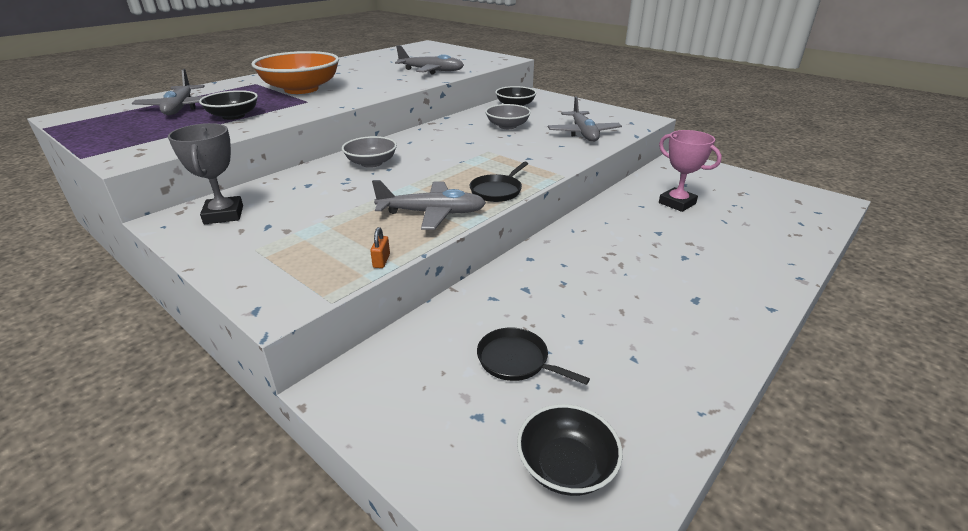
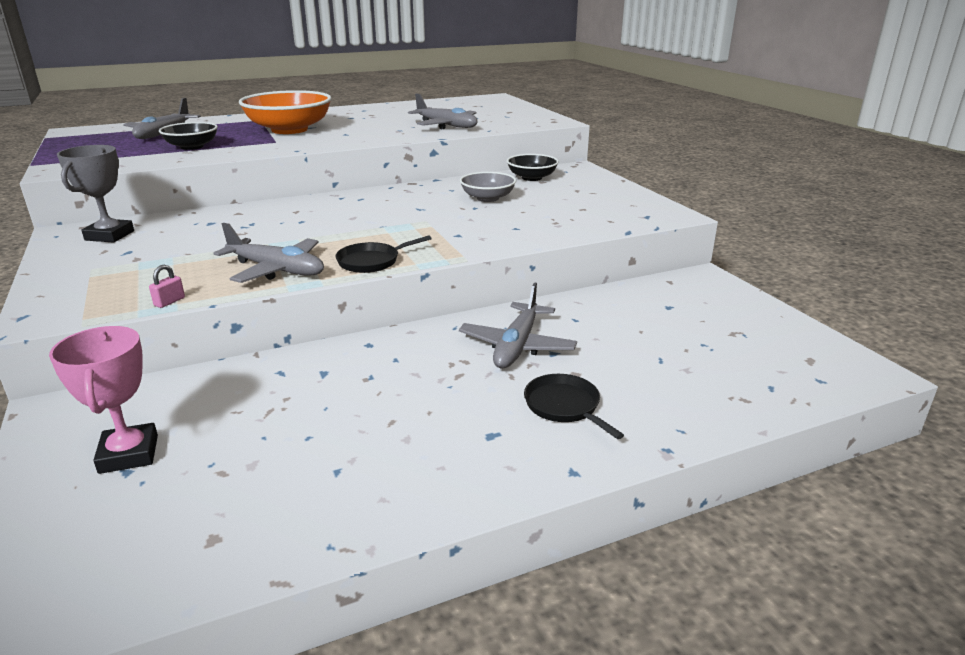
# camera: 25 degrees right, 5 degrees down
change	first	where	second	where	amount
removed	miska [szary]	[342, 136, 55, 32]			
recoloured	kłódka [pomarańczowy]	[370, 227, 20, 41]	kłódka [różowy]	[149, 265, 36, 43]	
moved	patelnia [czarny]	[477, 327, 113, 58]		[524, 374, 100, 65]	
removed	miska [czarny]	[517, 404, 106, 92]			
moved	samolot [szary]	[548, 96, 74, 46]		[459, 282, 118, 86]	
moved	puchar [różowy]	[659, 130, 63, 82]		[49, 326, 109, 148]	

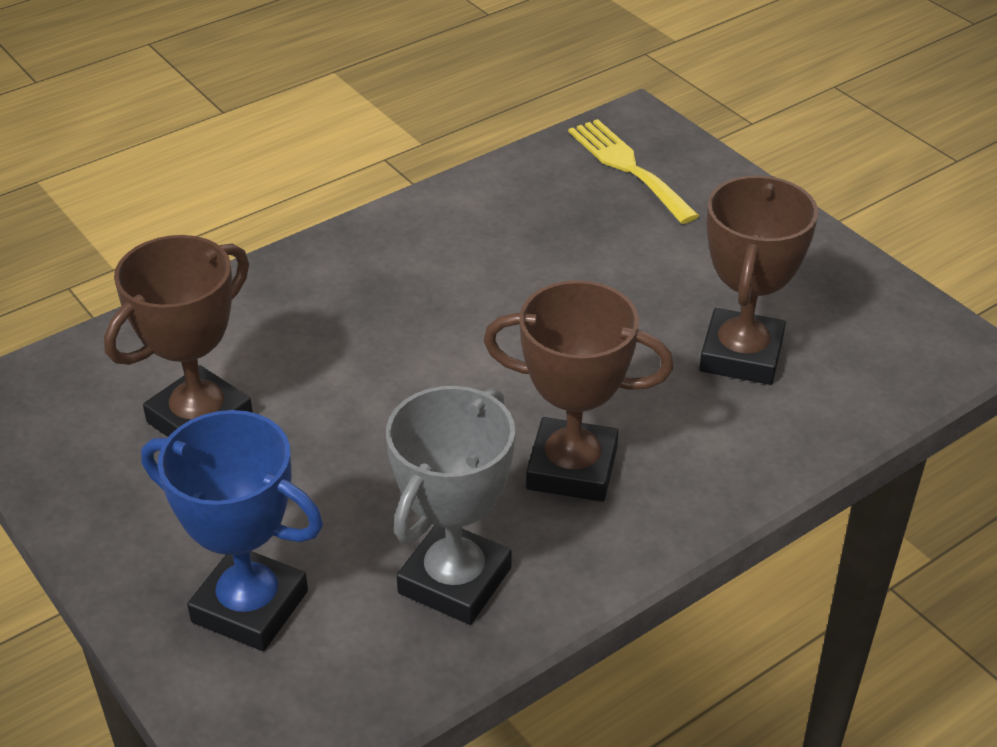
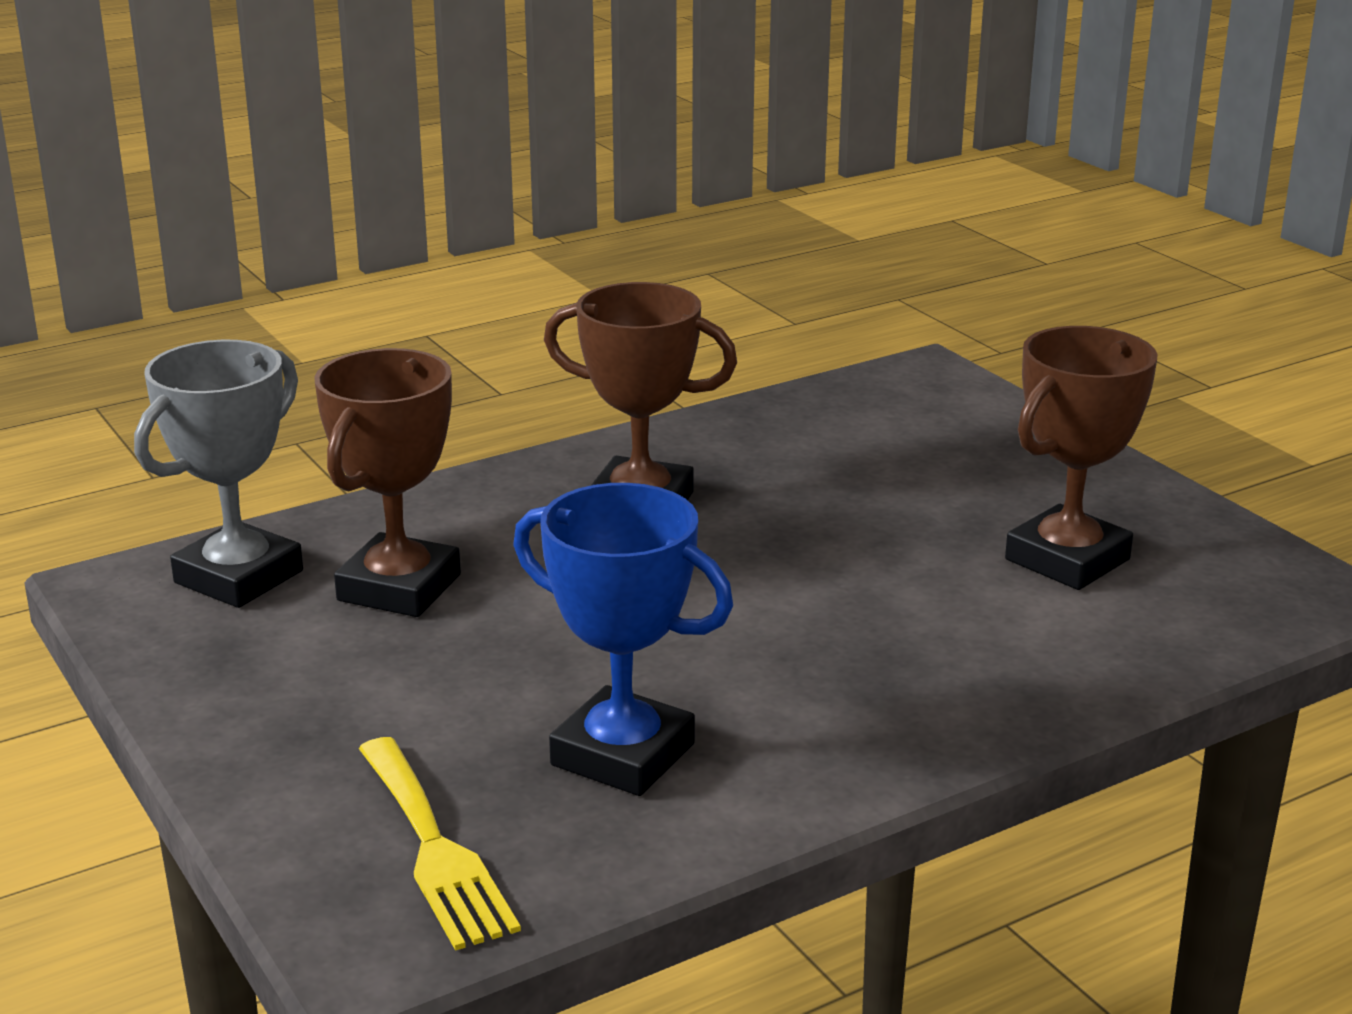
# camera: 175 degrees left, 15 degrees down
change	first	where	second	where	amount
moved	puchar [niebieski]	[141, 410, 182, 241]		[513, 483, 220, 313]	
moved	puchar [szary]	[386, 386, 129, 239]		[134, 340, 169, 268]	

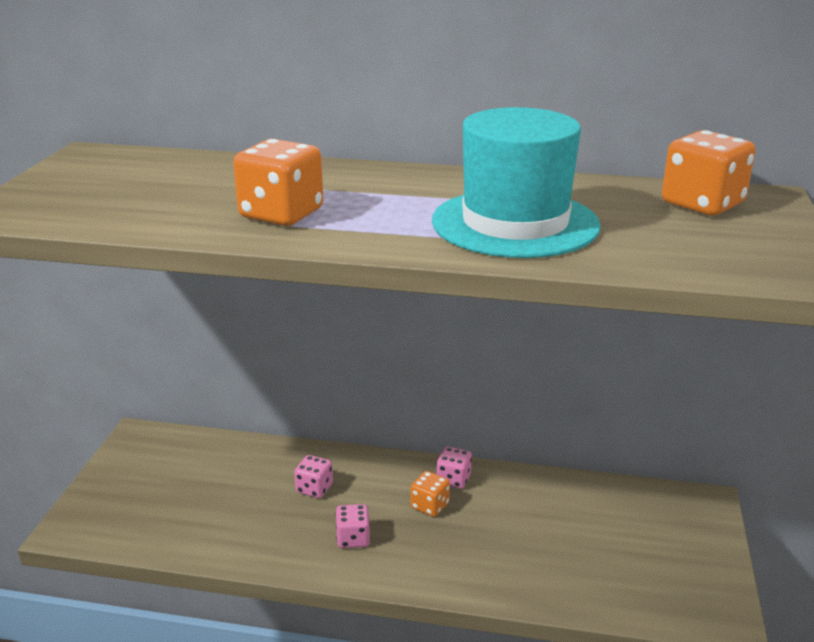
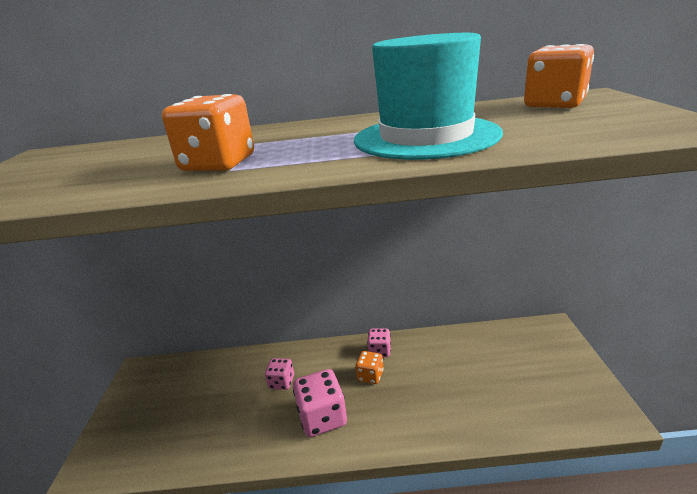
# camera: 10 degrees left, 0 degrees up
change	first	where	second	where	amount
resized	kostka do gry [różowy]	[335, 504, 35, 44]		[293, 369, 54, 68]	x1.72

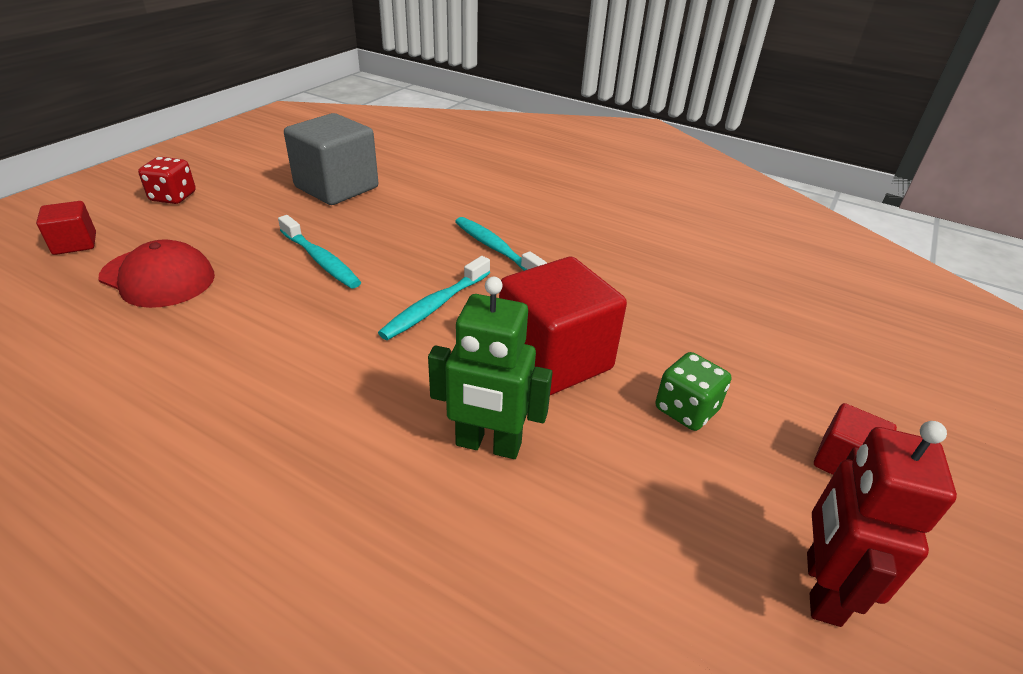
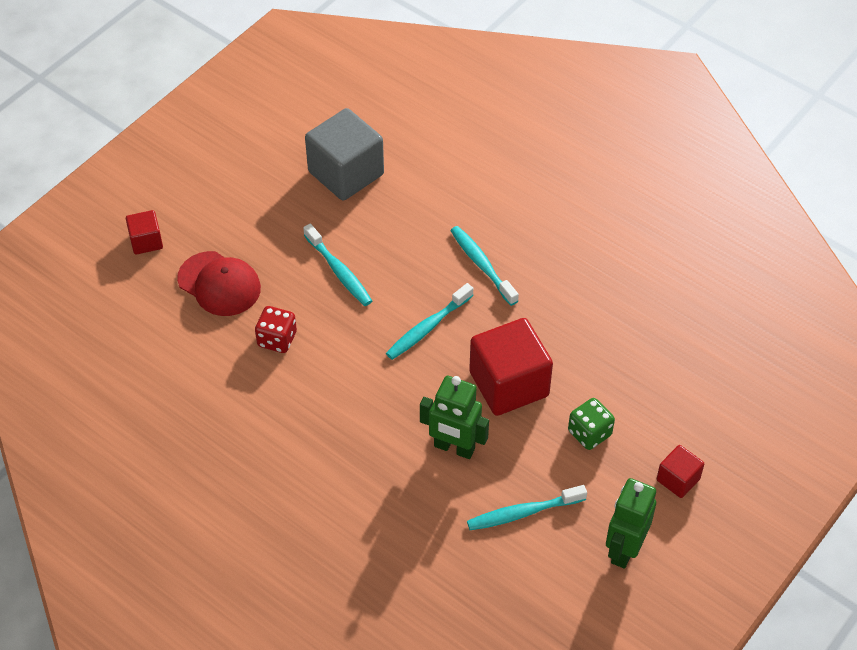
# camera: 10 degrees right, 15 degrees up
change	first	where	second	where	amount
moved	kostka do gry [czerwony]	[138, 157, 58, 47]		[255, 306, 42, 47]	
recoloured	robot [czerwony]	[807, 421, 150, 206]	robot [zielony]	[606, 478, 50, 91]	
added			szczoteczka do zębów [turkusowy]	[467, 485, 120, 45]	

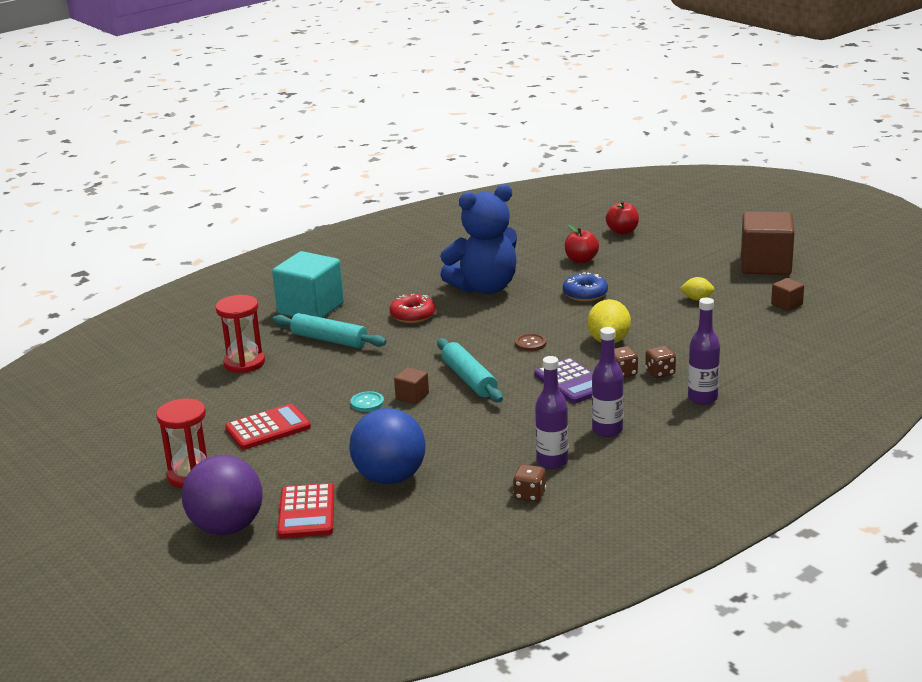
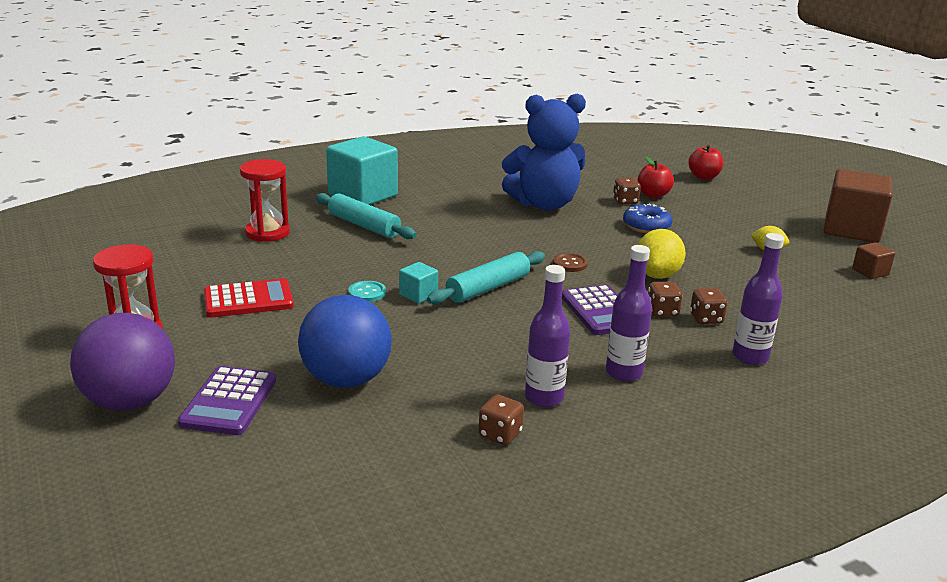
# camera: 10 degrees right, 0 degrees up
change	first	where	second	where	amount
recoloured	kalkulator [czerwony]	[278, 483, 56, 55]	kalkulator [fioletowy]	[178, 366, 98, 69]	
removed	donut [czerwony]	[390, 294, 46, 29]			
recoloured	sześcian [brązowy]	[394, 367, 35, 37]	sześcian [turkusowy]	[399, 262, 39, 42]	
turned	wałek do ciasta [turkusowy]	[437, 338, 66, 64]		[427, 251, 118, 53]	60 degrees clockwise
added			kostka do gry [brązowy]	[613, 177, 28, 27]	

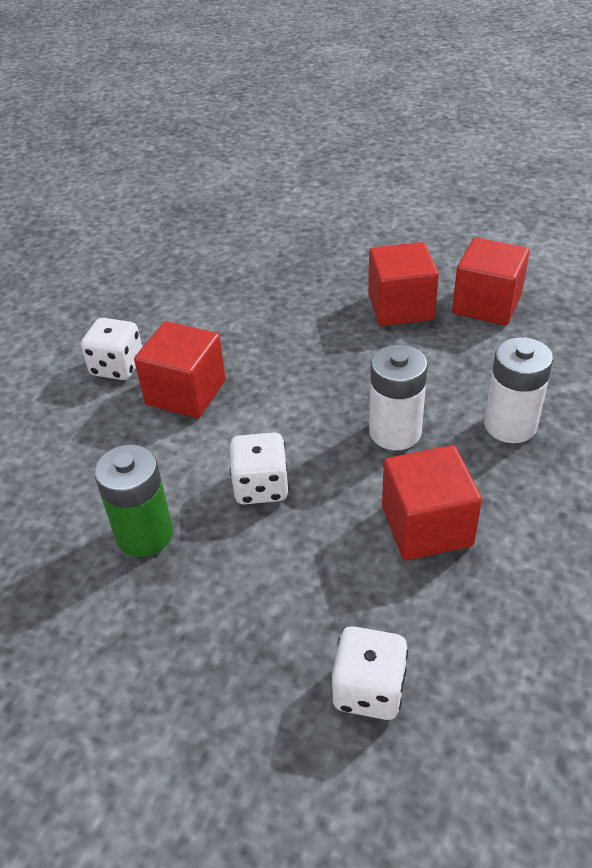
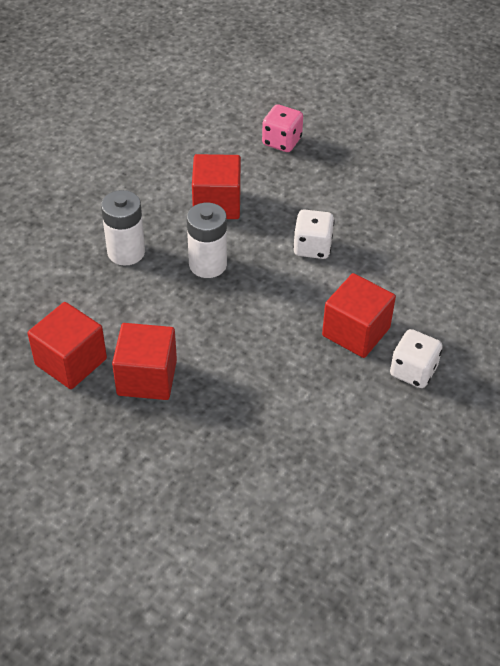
# camera: 170 degrees left, 5 degrees up
change	first	where	second	where	amount
removed	bateria [zielony]	[94, 444, 79, 113]			
recoloured	kostka do gry [biały]	[331, 626, 77, 94]	kostka do gry [różowy]	[262, 104, 41, 48]	

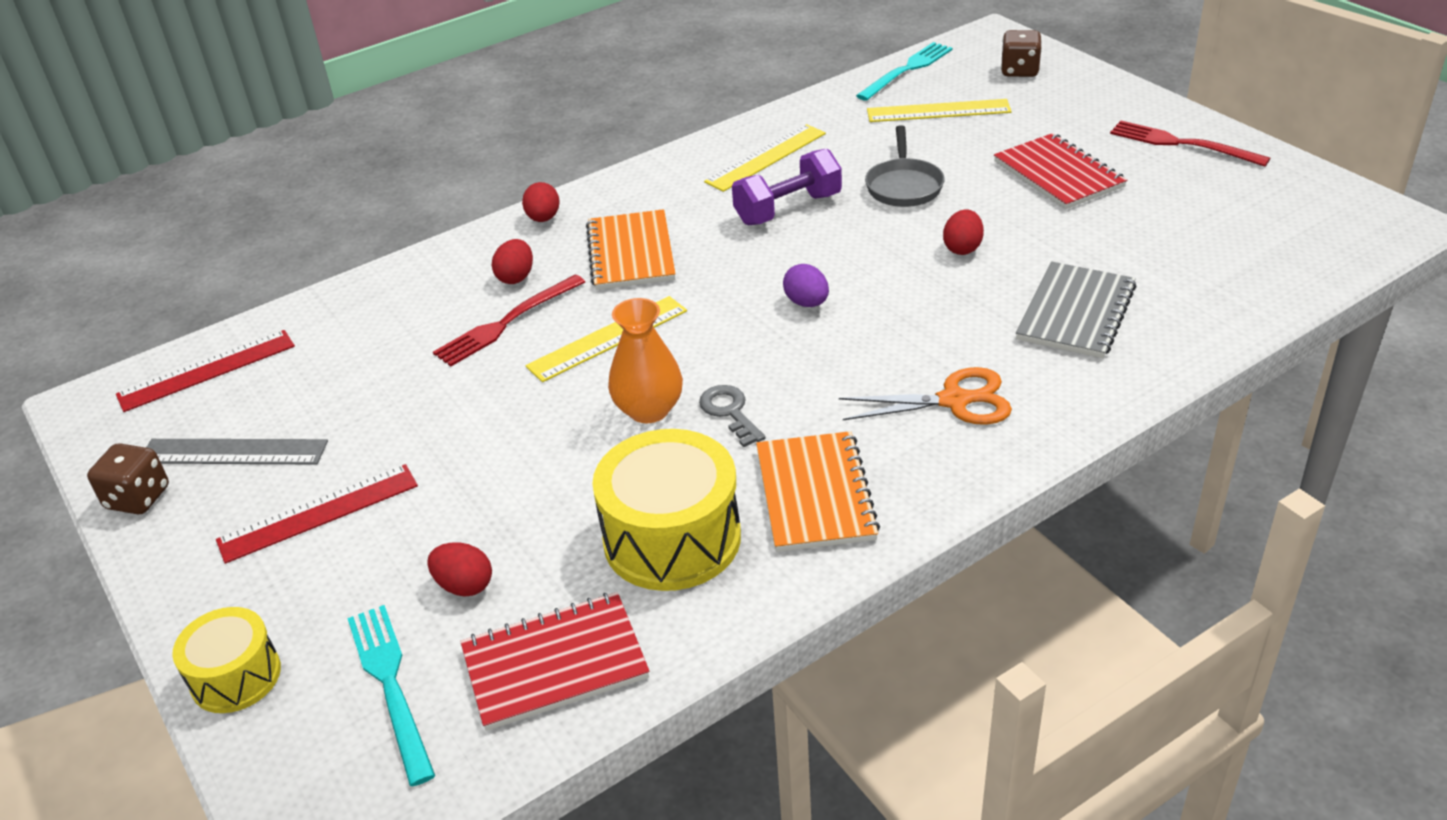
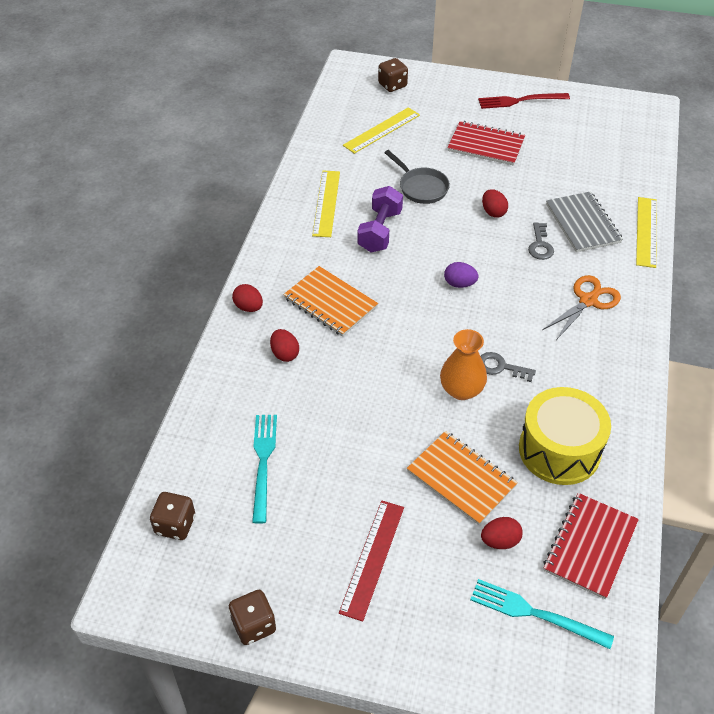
# camera: 45 degrees left, 10 degrees up
change	first	where	second	where	amount
replaced	linijka [czerwony]	[116, 330, 179, 82]	kostka do gry [brązowy]	[150, 492, 45, 48]	
removed	linijka [szary]	[146, 439, 182, 25]			
removed	bęben [żółty]	[172, 607, 109, 106]			
removed	widelec [czerwony]	[433, 275, 152, 92]			
moved	linijka [żółty]	[525, 296, 162, 86]		[636, 197, 21, 71]	
moved	zeszyt [pomarańczowy]	[756, 431, 124, 121]		[407, 431, 111, 94]	
moved	widelec [turkusowy]	[856, 42, 97, 59]		[252, 415, 25, 109]	
added			klucz [szary]	[528, 222, 26, 38]	

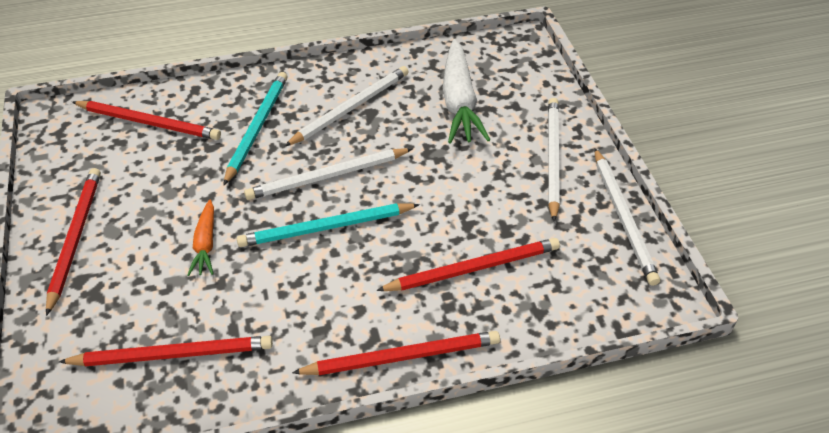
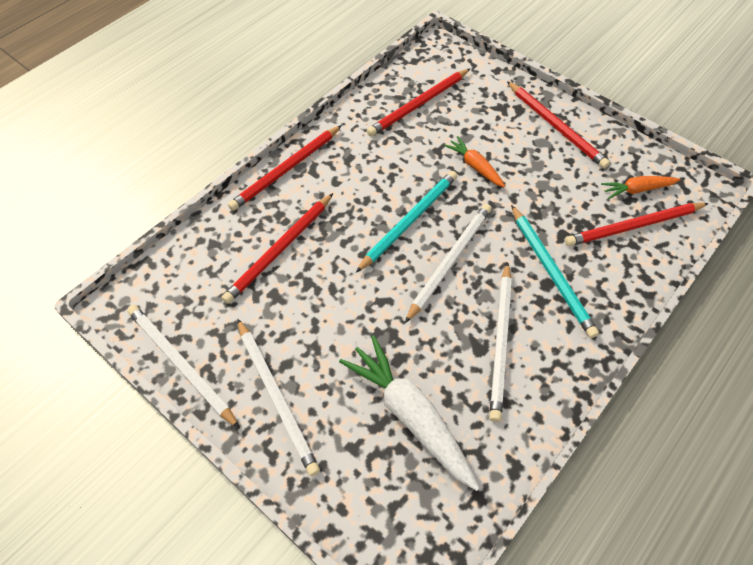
# camera: 145 degrees right, 10 degrees up
change	first	where	second	where	amount
added			marchewka [pomarańczowy]	[601, 176, 79, 23]	

